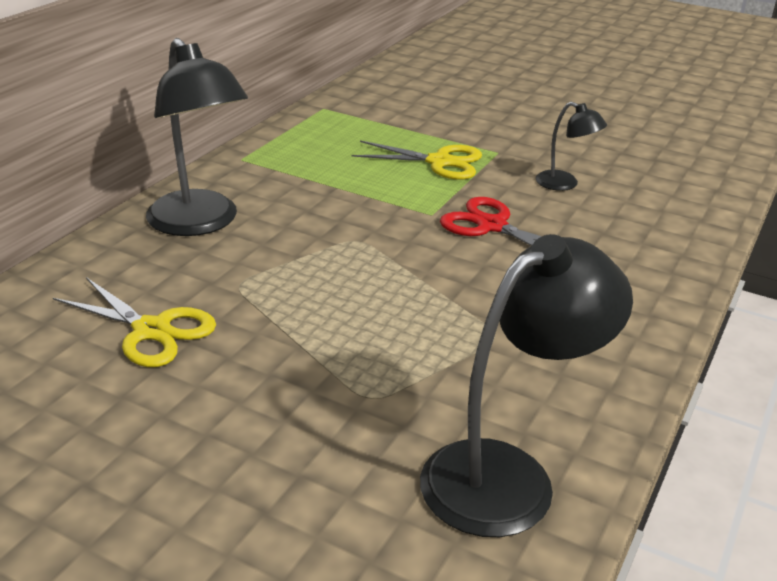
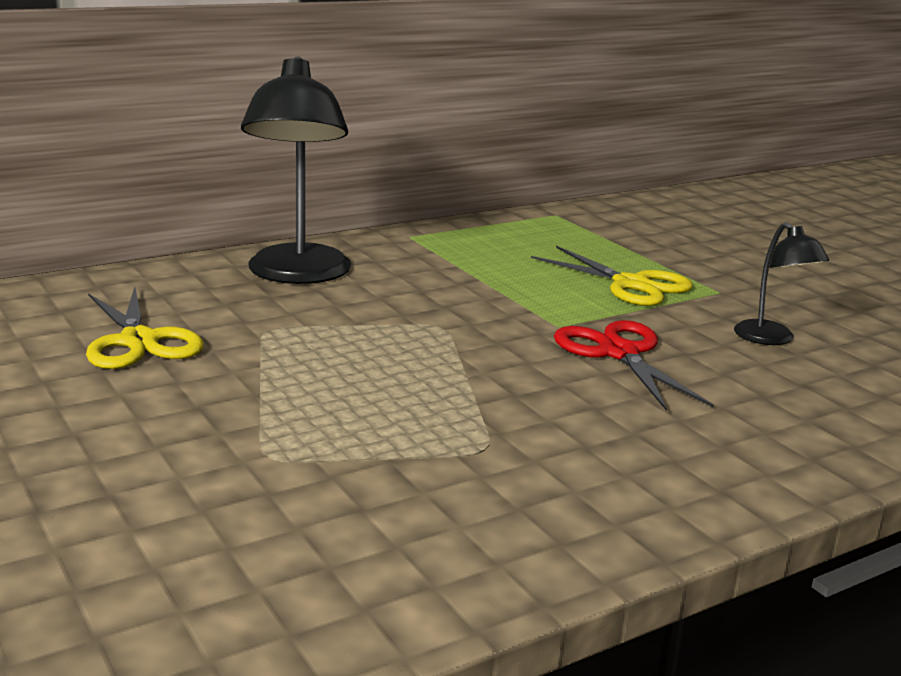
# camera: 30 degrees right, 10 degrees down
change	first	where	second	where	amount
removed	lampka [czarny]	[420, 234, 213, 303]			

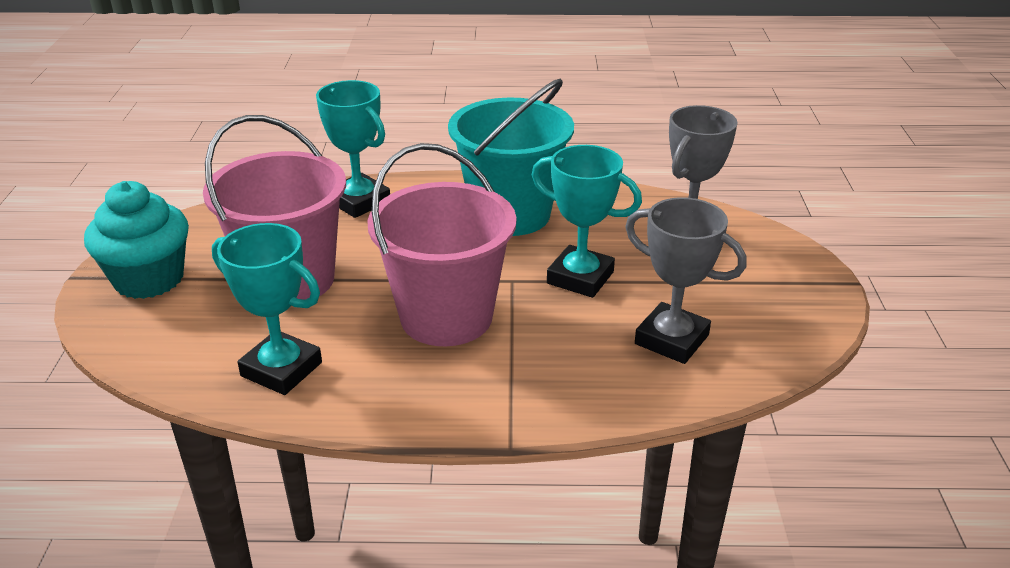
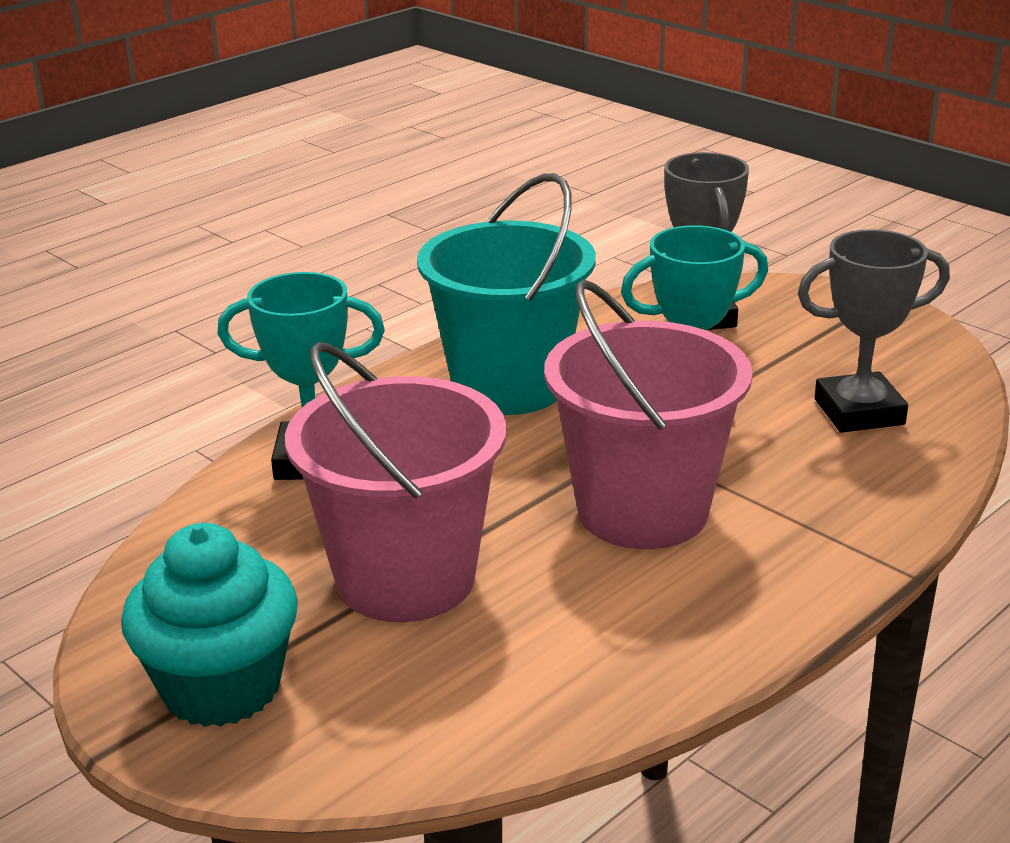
# camera: 45 degrees left, 5 degrees down
change	first	where	second	where	amount
removed	puchar [turkusowy]	[212, 223, 110, 172]			

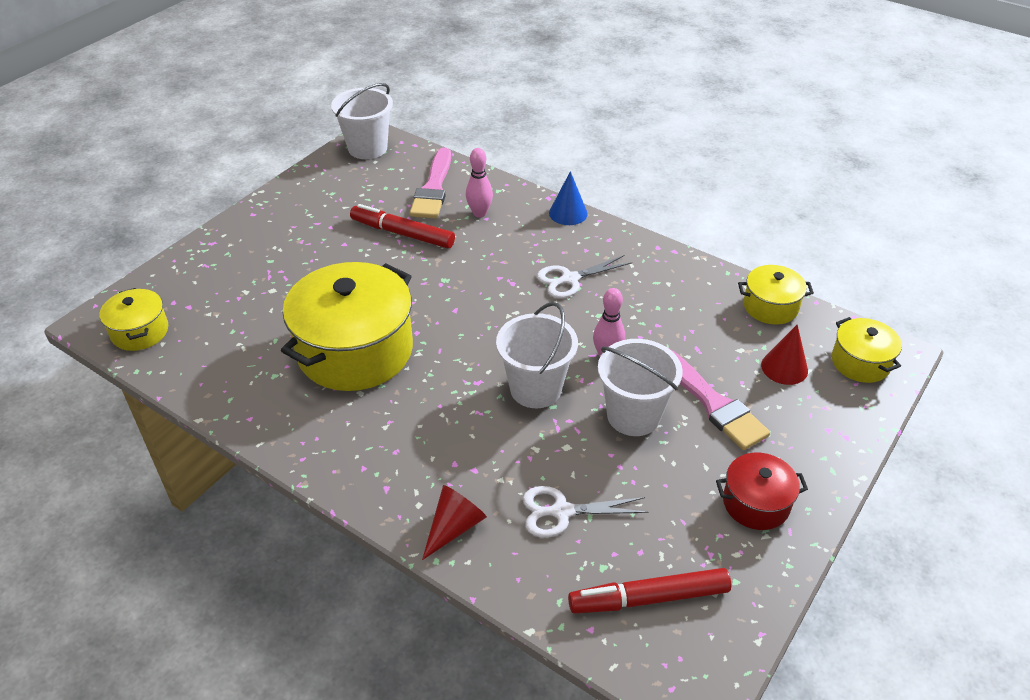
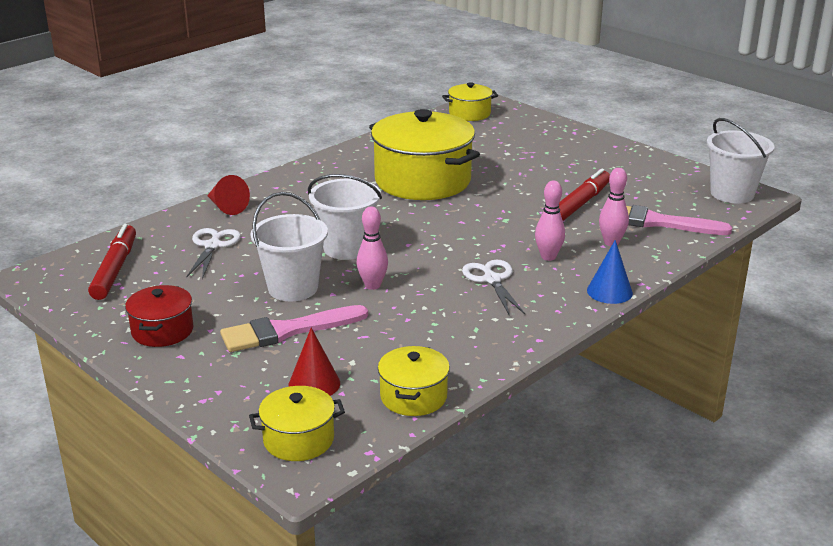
# camera: 100 degrees right, 15 degrees down
change	first	where	second	where	amount
added			kręgiel [różowy]	[535, 180, 30, 81]	

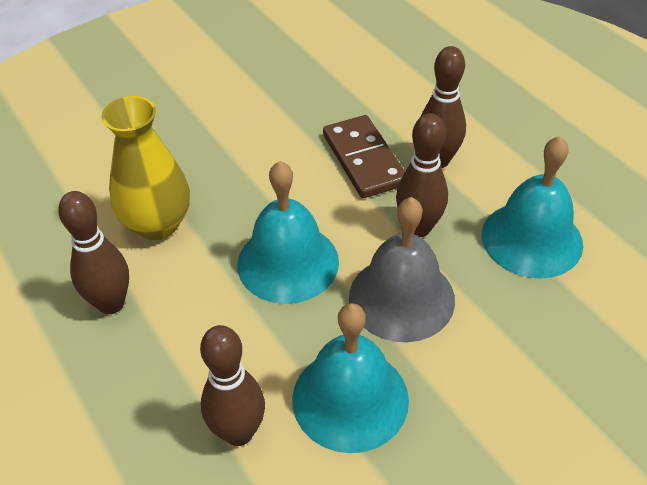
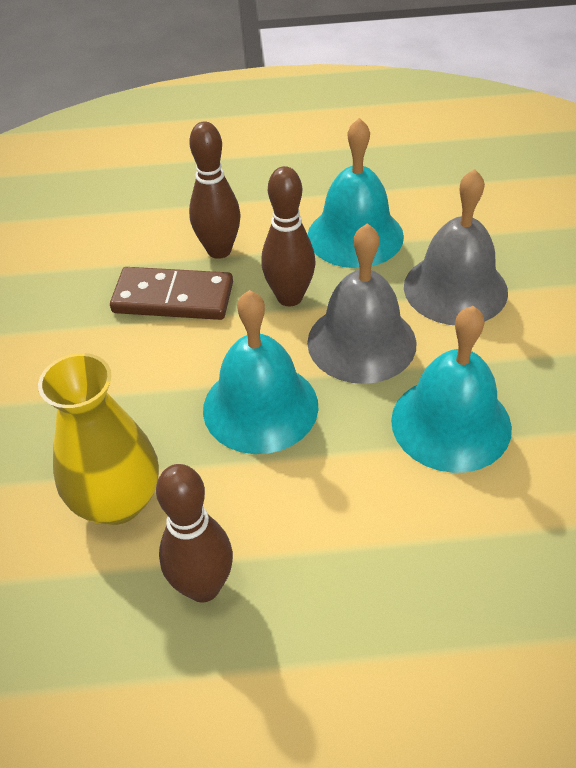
# camera: 60 degrees left, 0 degrees up
change	first	where	second	where	amount
removed	kręgiel [brązowy]	[200, 325, 65, 121]			
added			dzwonek [szary]	[404, 169, 104, 156]	

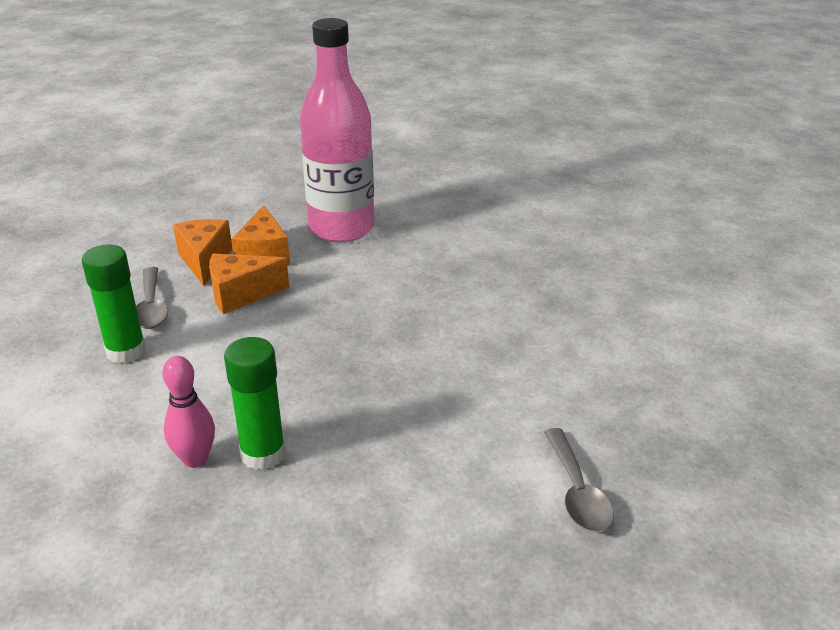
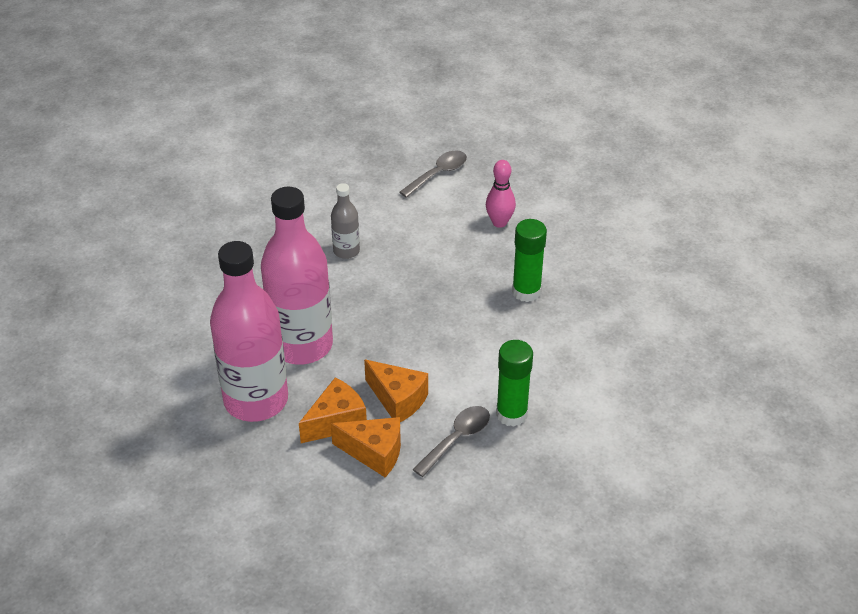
# camera: 125 degrees left, 10 degrees up
change	first	where	second	where	amount
moved	kręgiel [różowy]	[162, 356, 53, 112]		[486, 160, 30, 68]	
turned	ser [pomarańczowy]	[173, 219, 59, 67]		[331, 417, 70, 60]	120 degrees counterclockwise
added			butelka [różowy]	[261, 187, 72, 178]	
added			butelka [szary]	[331, 183, 29, 76]	

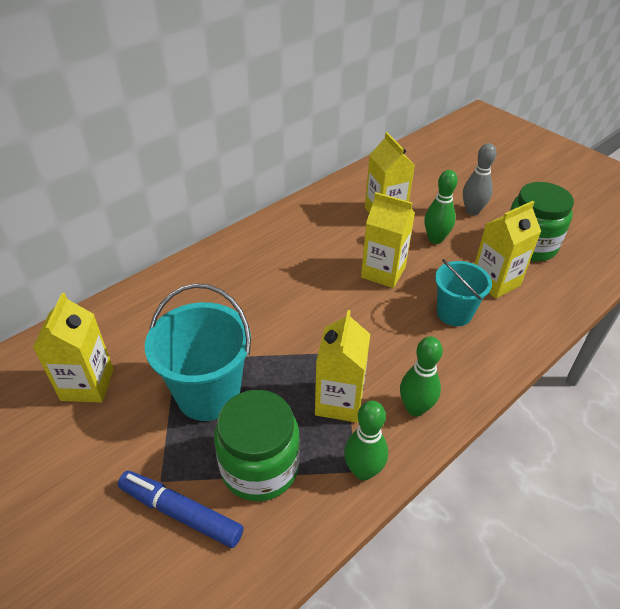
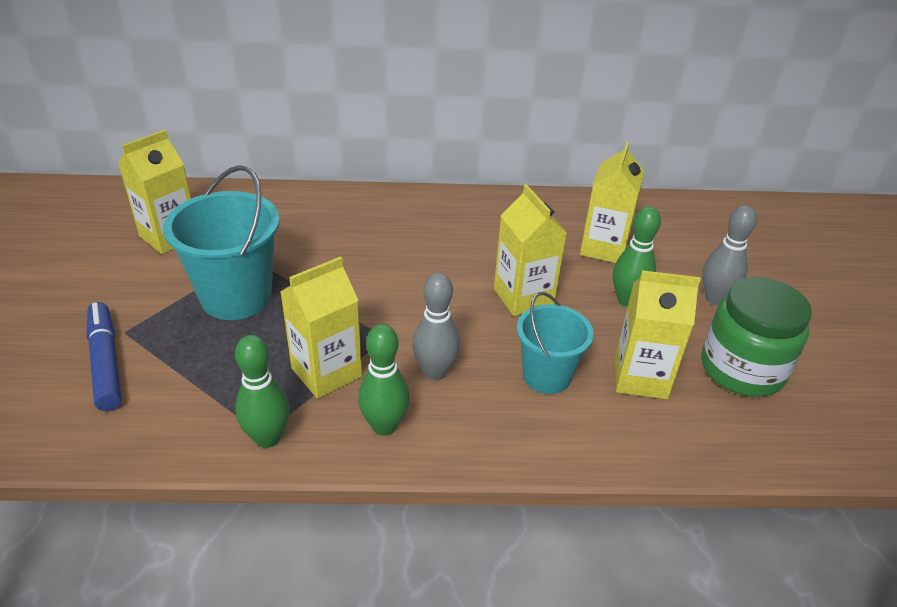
# camera: 40 degrees right, 5 degrees down
change	first	where	second	where	amount
removed	słoik [zielony]	[214, 390, 86, 111]			
added			kręgiel [szary]	[412, 273, 48, 107]	

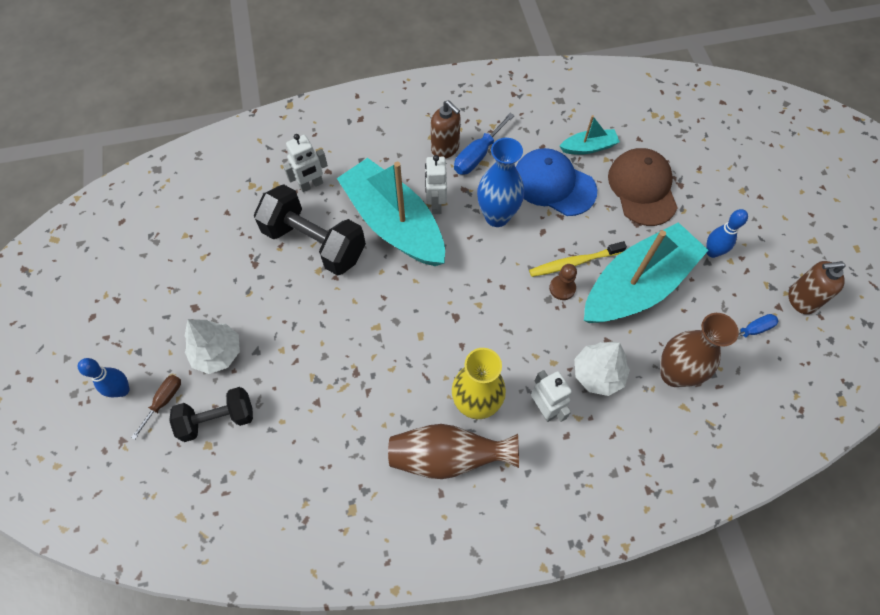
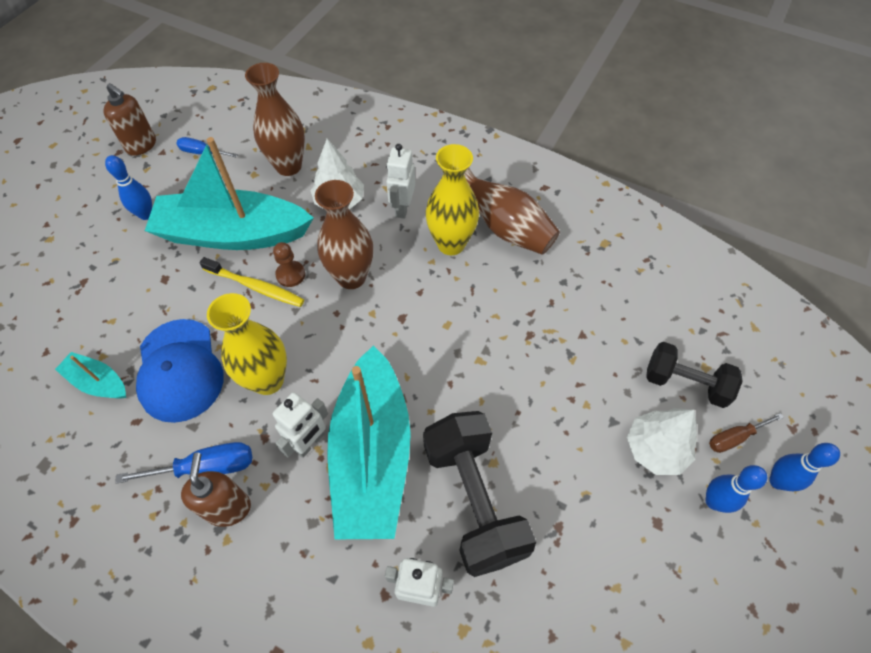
# camera: 140 degrees left, 5 degrees down
change	first	where	second	where	amount
recoloured	wazon [niebieski]	[477, 138, 47, 89]	wazon [żółty]	[207, 293, 80, 102]	
removed	czapka [brązowy]	[608, 148, 70, 78]			
added			wazon [brązowy]	[315, 180, 58, 109]	
added			kręgiel [niebieski]	[706, 465, 61, 48]	

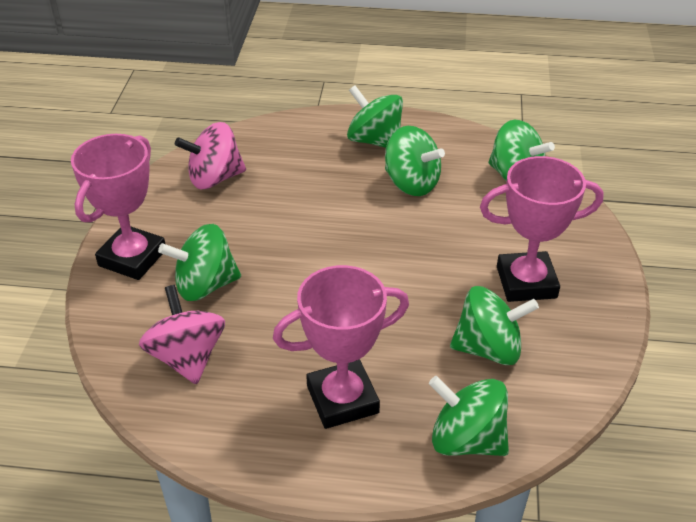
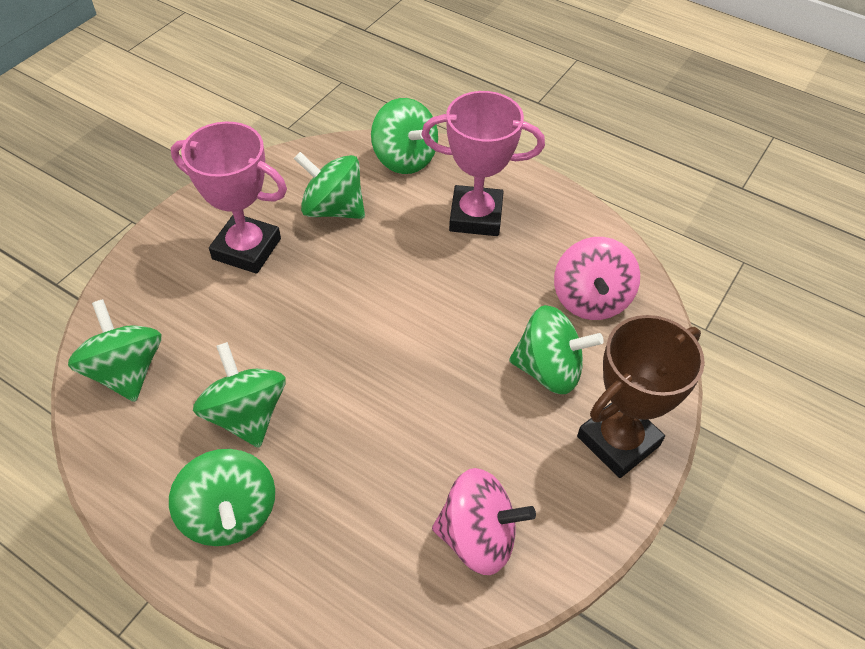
# camera: 155 degrees left, 10 degrees up
change	first	where	second	where	amount
recoloured	puchar [różowy]	[71, 134, 94, 146]	puchar [brązowy]	[577, 315, 128, 163]	

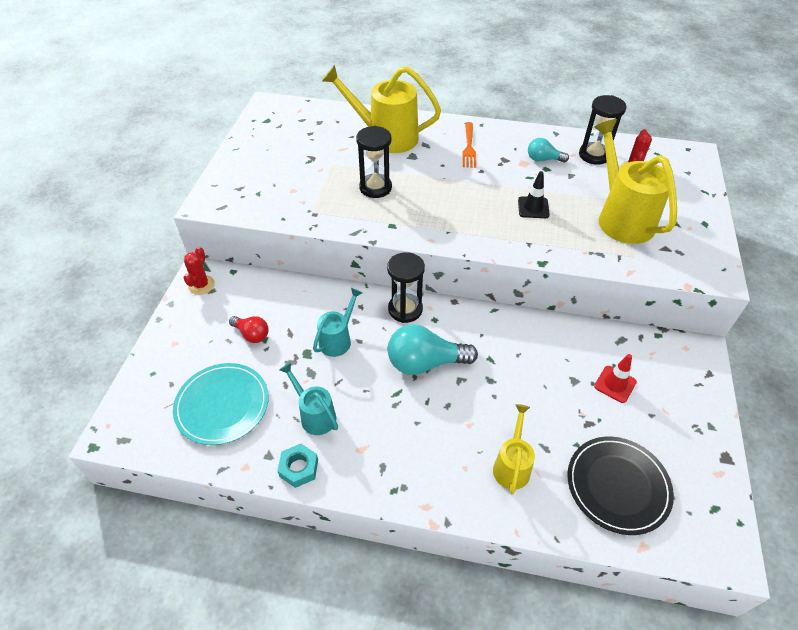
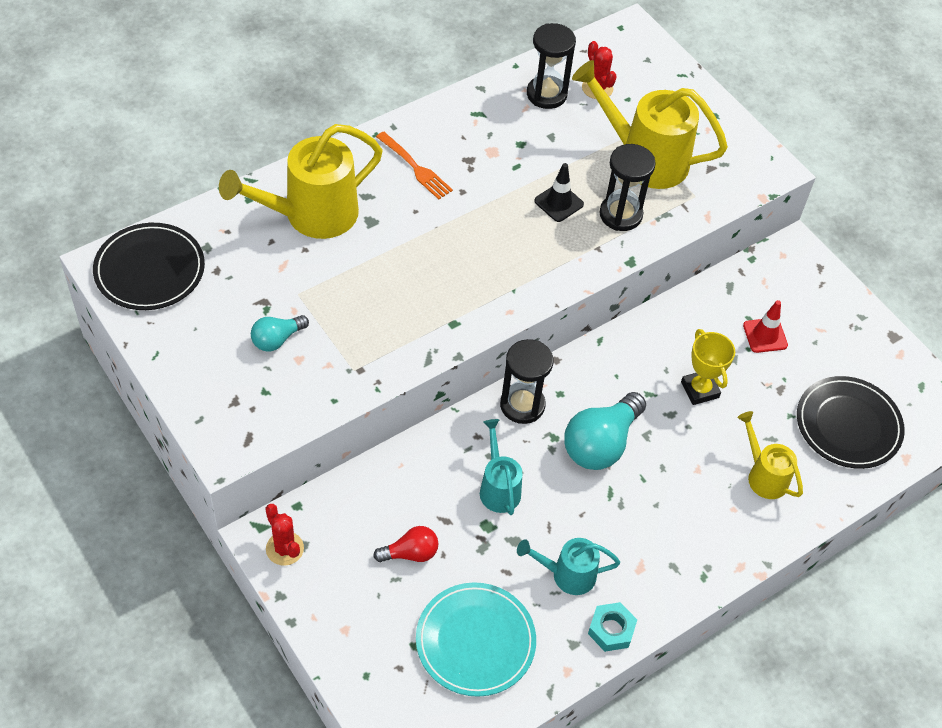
# camera: 50 degrees left, 5 degrees up
change	first	where	second	where	amount
moved	klepsydra [czarny]	[356, 126, 36, 72]		[600, 144, 56, 87]	
moved	żarówka [turkusowy]	[528, 138, 41, 24]		[251, 315, 58, 36]	
added			talerz [czarny]	[93, 223, 112, 87]	
added			puchar [żółty]	[681, 329, 54, 76]	

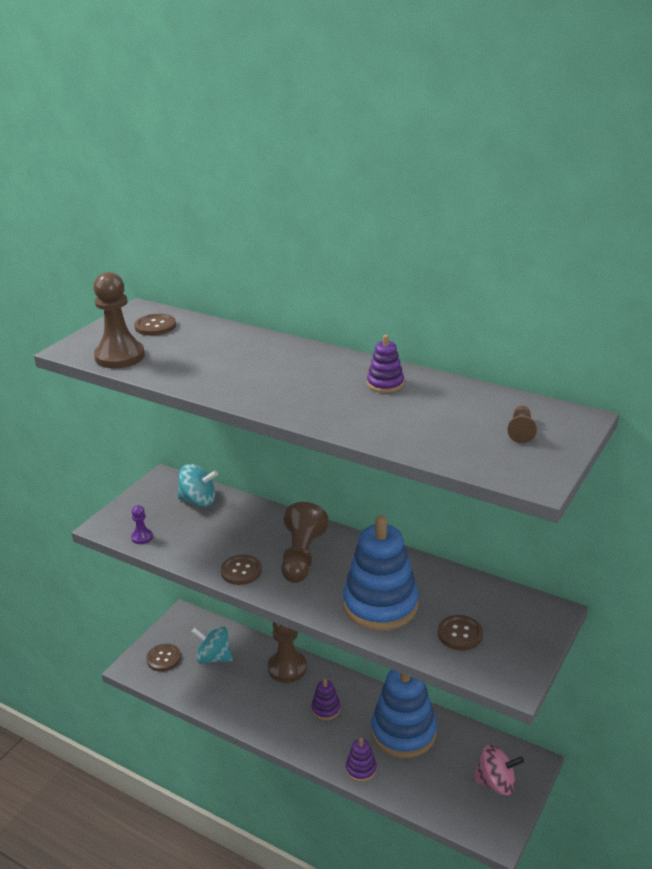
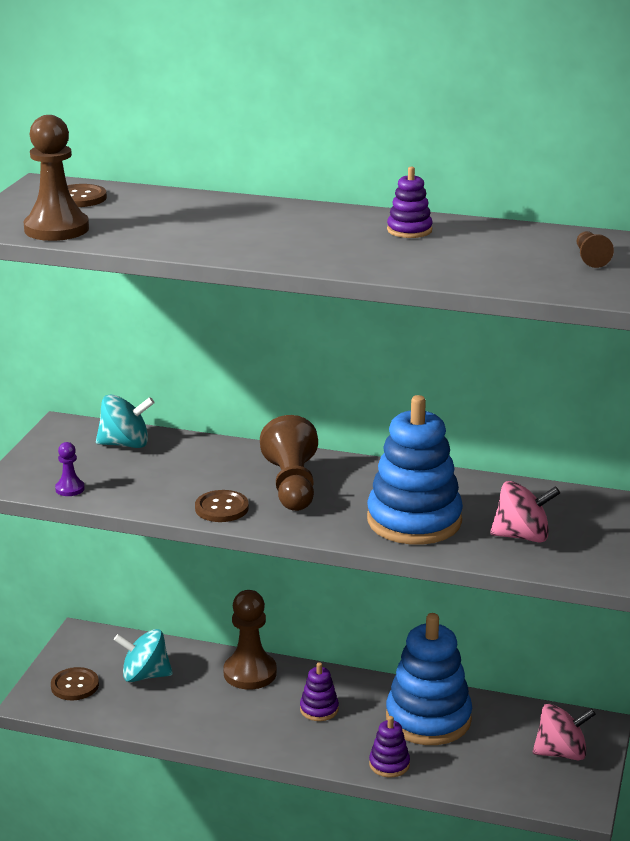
# camera: 15 degrees left, 5 degrees down
change	first	where	second	where	amount
replaced	guzik [brązowy]	[438, 615, 45, 35]	bączek [różowy]	[490, 481, 70, 62]	

